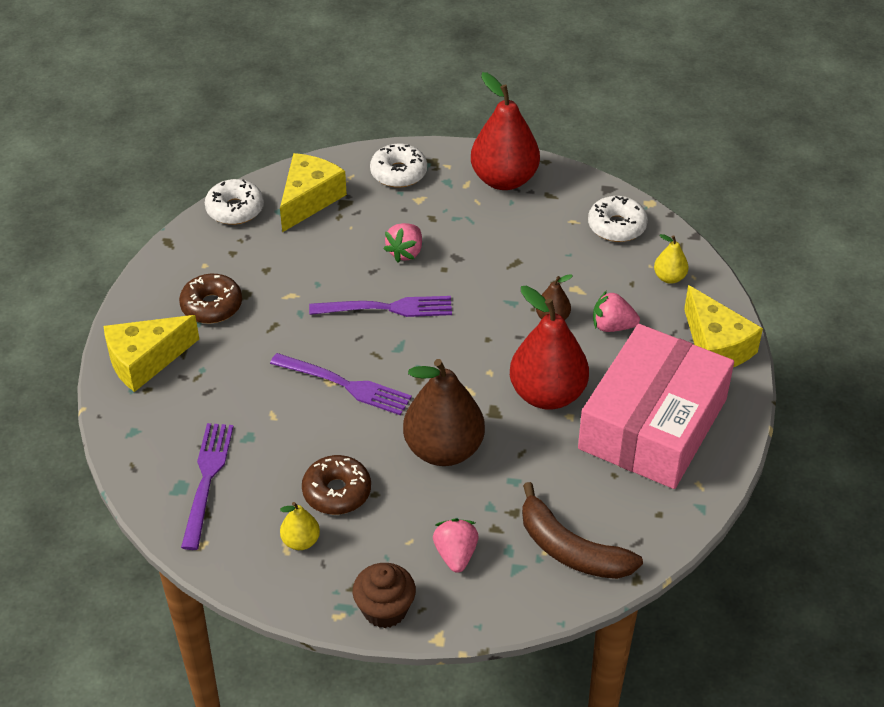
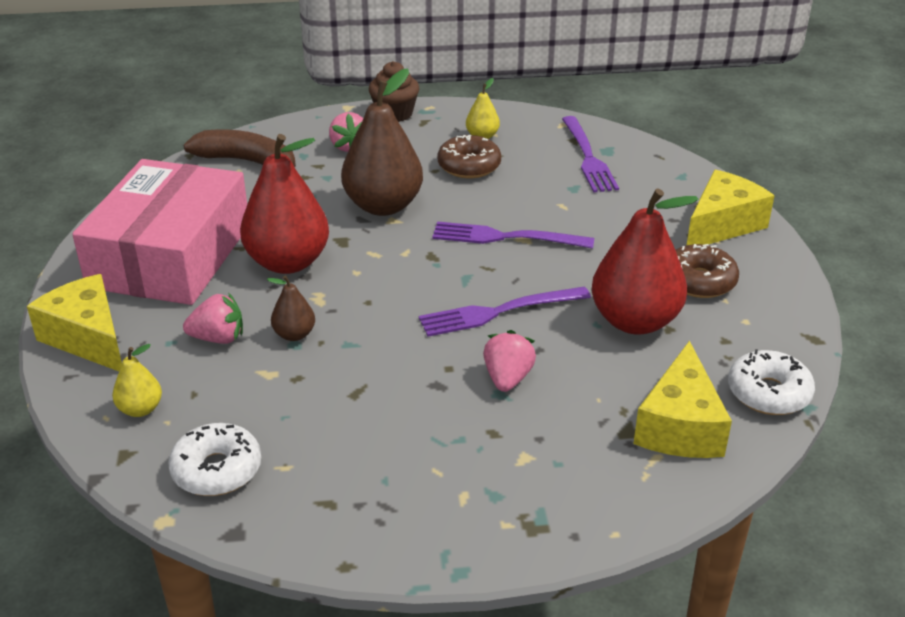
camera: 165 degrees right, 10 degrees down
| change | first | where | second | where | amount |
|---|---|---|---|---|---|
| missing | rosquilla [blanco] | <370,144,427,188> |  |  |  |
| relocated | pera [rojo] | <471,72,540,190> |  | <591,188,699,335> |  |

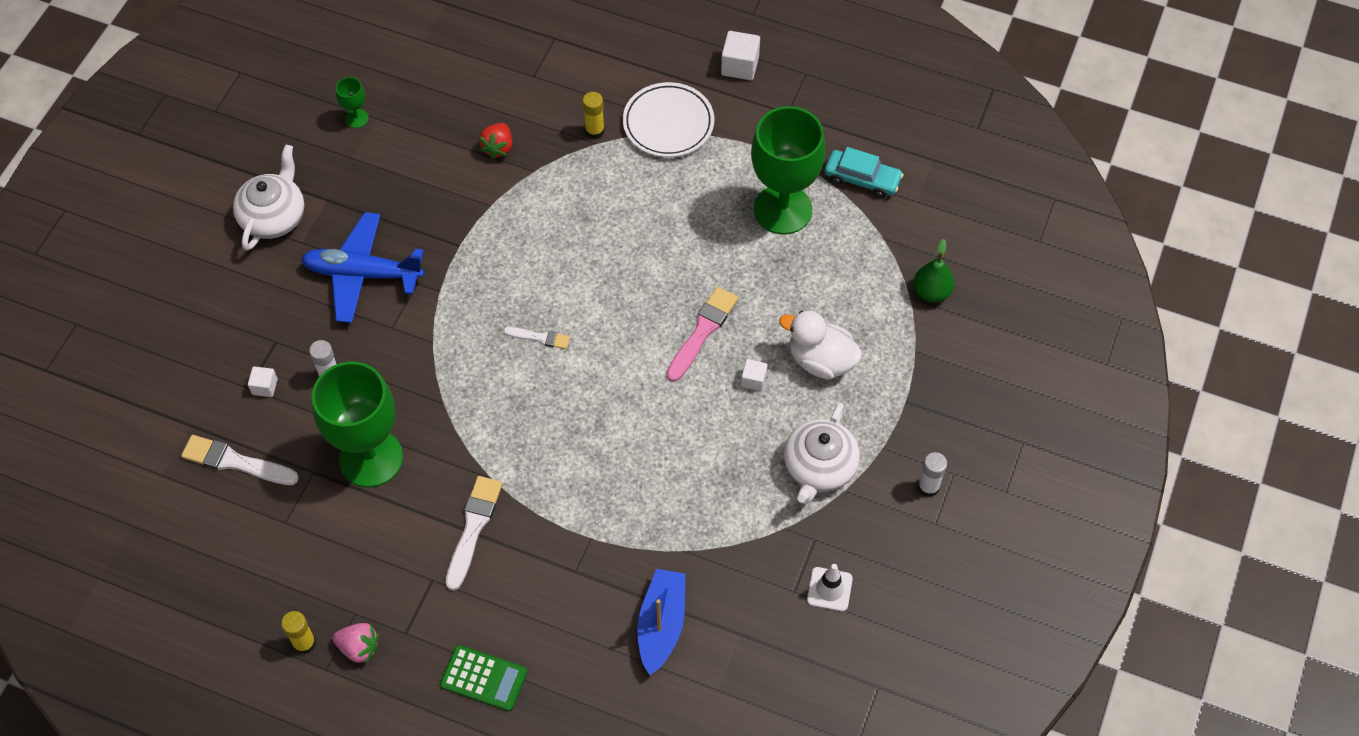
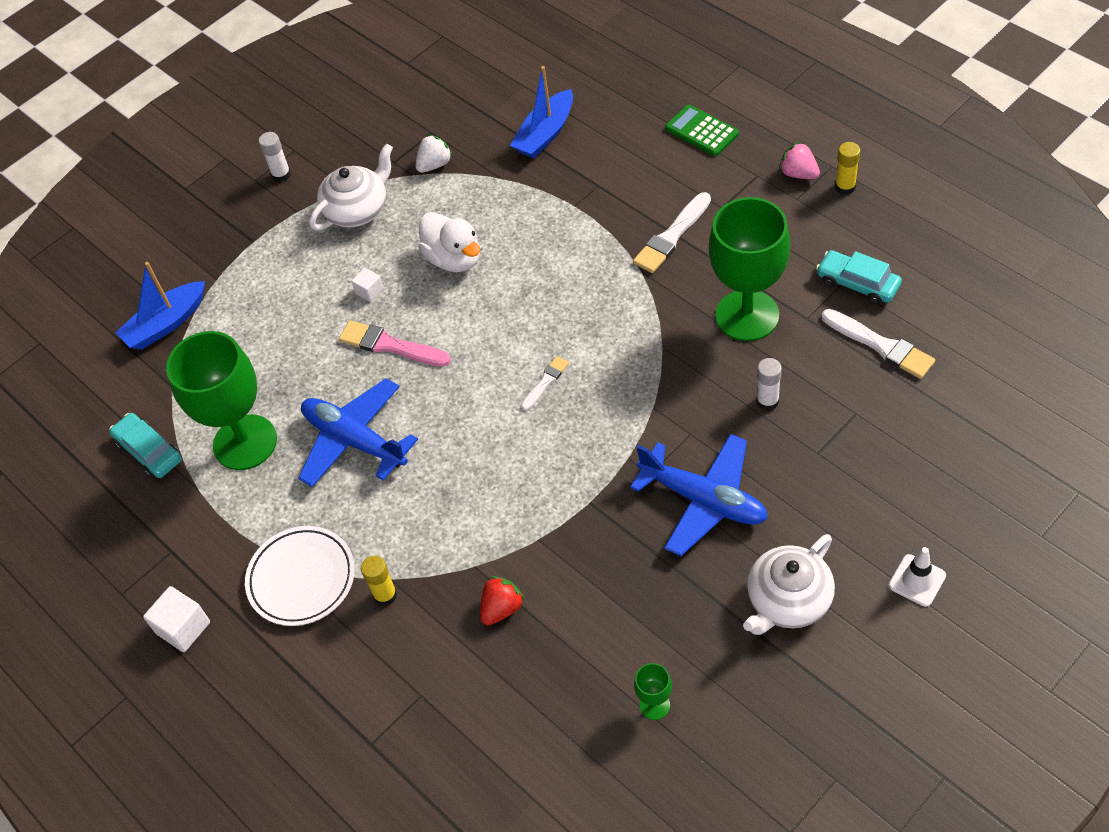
camera: 150 degrees left, 5 degrees down
| change | first | where | second | where | amount |
|---|---|---|---|---|---|
| missing | cubo [blanco] | <248,366,278,397> |  |  |  |
| spun | pincel [blanco] | <504,327,570,349> |  | <521,356,569,411> | 90 degrees clockwise |
| spun | pincel [rosa] | <666,287,738,382> |  | <339,320,451,366> | 60 degrees clockwise |
| relocated | pato [blanco] | <779,311,862,379> |  | <418,212,480,272> |  |
| relocated | cono de tráfico [blanco] | <807,564,853,611> |  | <889,547,946,607> |  |
| exchanged | pera [verde] | <914,239,955,302> | barco [azul] | <115,262,205,350> |  |
| appeared |  |  | avión [azul] | <298,378,418,487> |  |
| appeared |  |  | fresa [blanco] | <416,135,453,173> |  |
| appeared |  |  | coche [turquesa] | <816,250,902,305> |  |

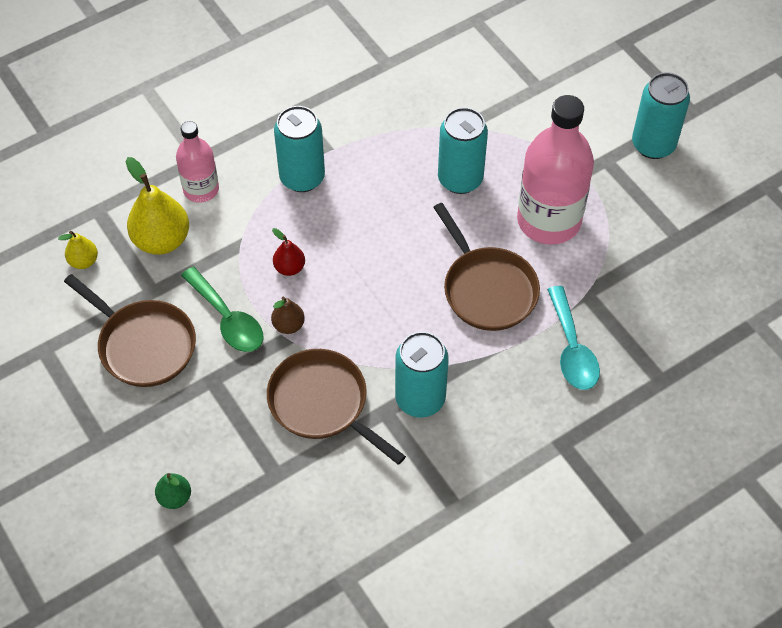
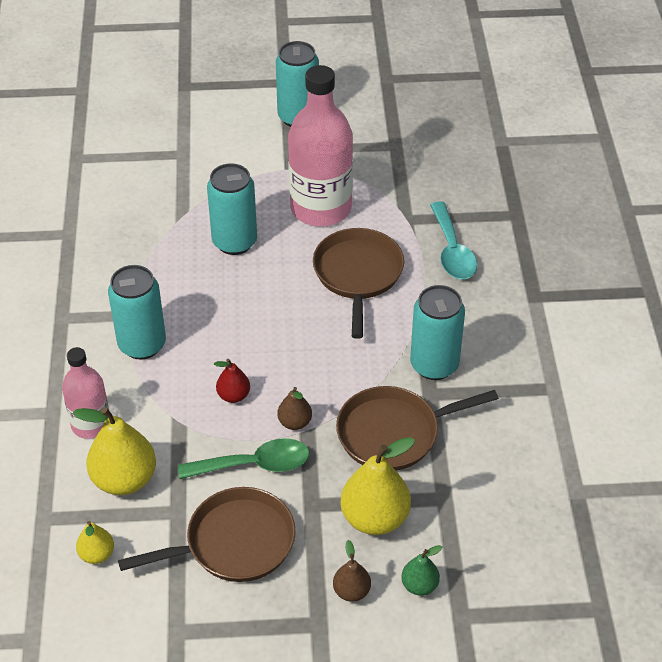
camera: 60 degrees left, 10 degrees down
| change | first | where | second | where | amount |
|---|---|---|---|---|---|
| spun | sartén [marrón] | <433,203,540,331> |  | <313,228,404,339> | 90 degrees counterclockwise |
| spun | cuchara [turquesa] | <547,286,600,390> |  | <430,201,477,279> | 60 degrees clockwise |
| appeared |  |  | pera [marrón] | <333,540,371,602> |  |
| appeared |  |  | pera [amarillo] | <340,437,415,535> |  |

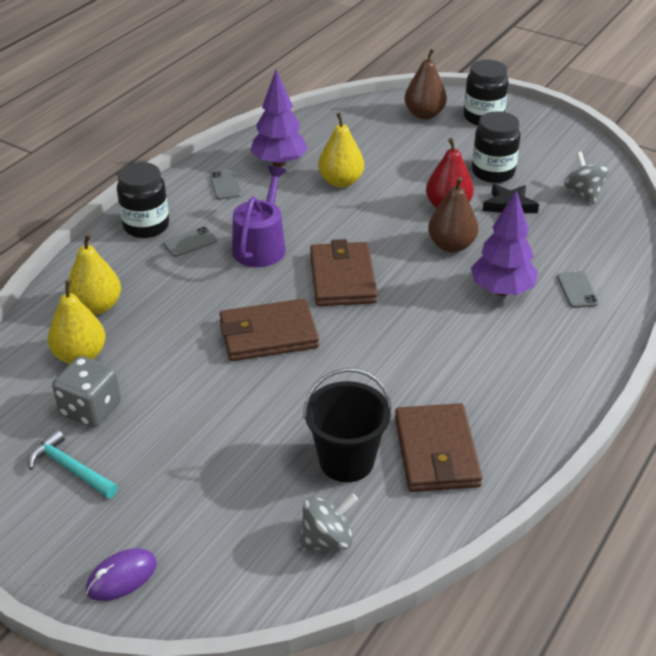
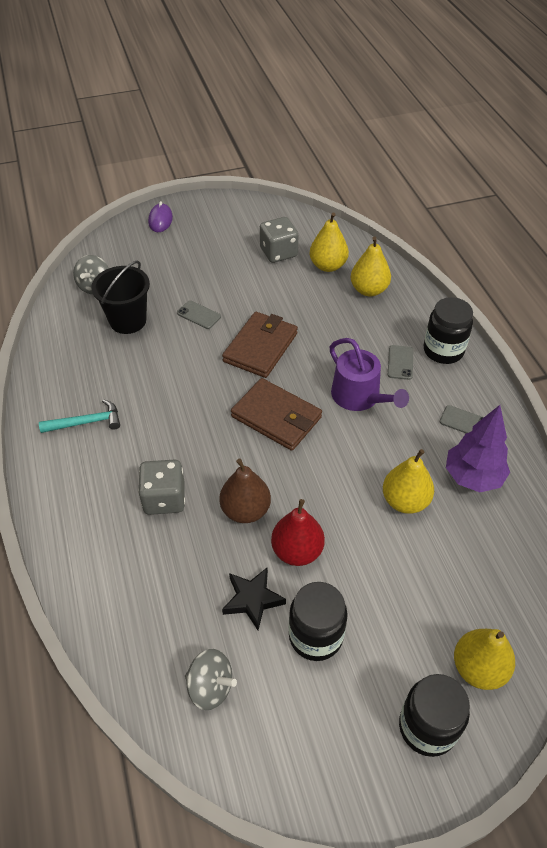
camera: 130 degrees right, 10 degrees up
| change | first | where | second | where | amount |
|---|---|---|---|---|---|
| relocated | martillo [turquesa] | <28,429,118,499> |  | <39,399,120,433> |  |
| missing | cartera [marrón] | <395,403,482,492> |  |  |  |
| colour | pera [marrón] | <404,49,447,119> | pera [amarillo] | <454,629,515,690> |  |
| exchanged | árbol [morado] | <471,190,538,296> | dado [gris] | <138,460,185,515> |  |
| relocated | móvil [gris] | <557,271,599,308> |  | <177,300,221,329> |  |

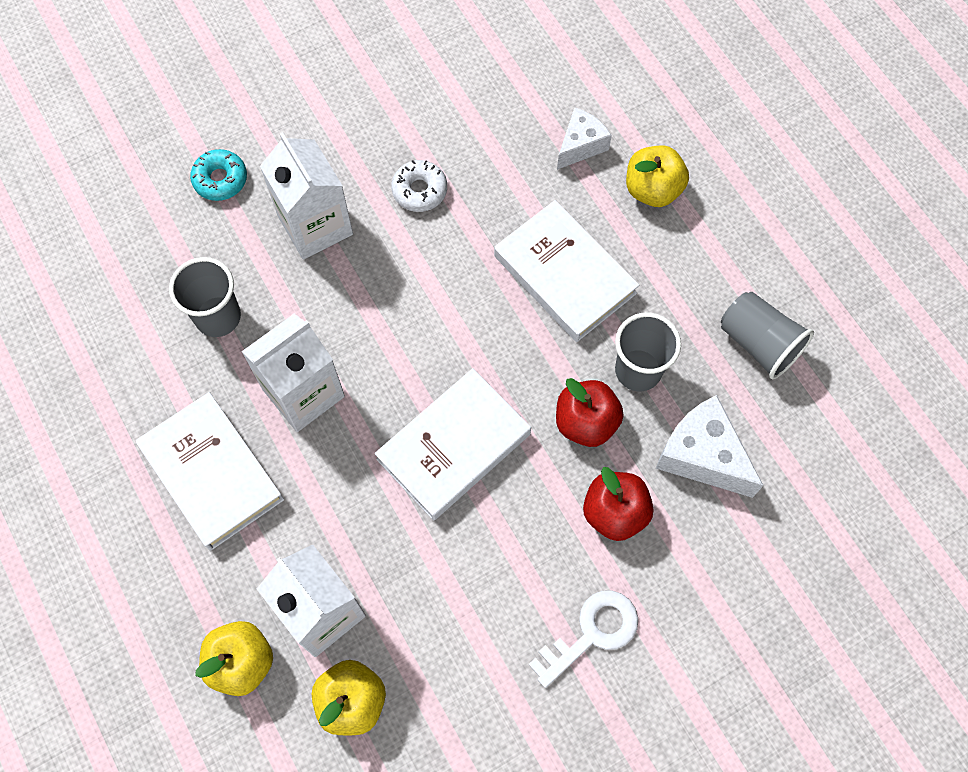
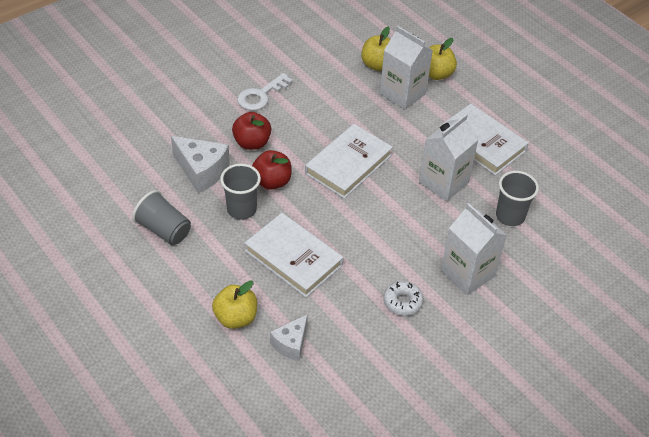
camera: 170 degrees right, 20 degrees down
| change | first | where | second | where | amount |
|---|---|---|---|---|---|
| missing | rosquilla [turquesa] | <190,149,247,201> |  |  |  |

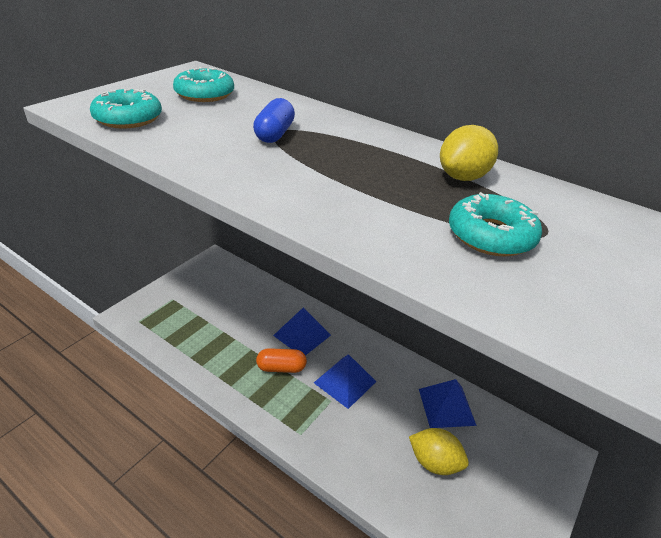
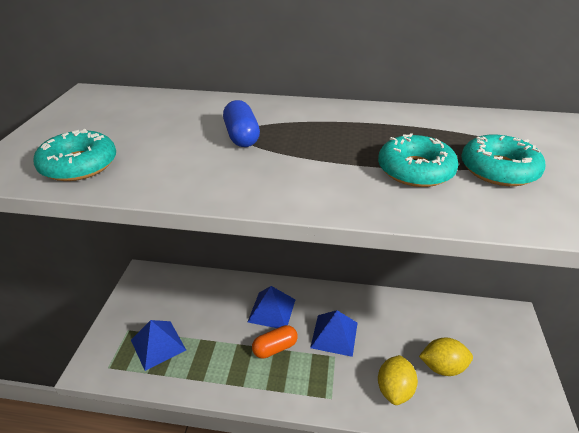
camera: 25 degrees left, 0 degrees up
| change | first | where | second | where | amount |
|---|---|---|---|---|---|
| relocated | rosquilla [turquesa] | <173,67,234,102> |  | <378,133,459,187> |  |
| relocated | pirámide [azul] | <419,379,477,428> |  | <131,320,186,371> |  |
| relocated | limón [amarillo] | <440,125,498,181> |  | <378,355,418,405> |  |

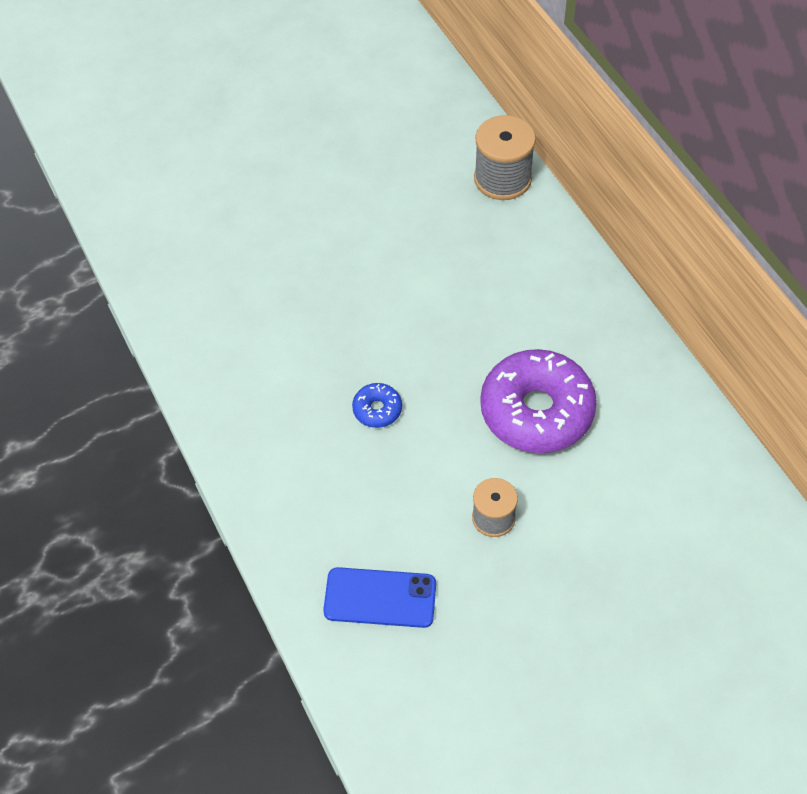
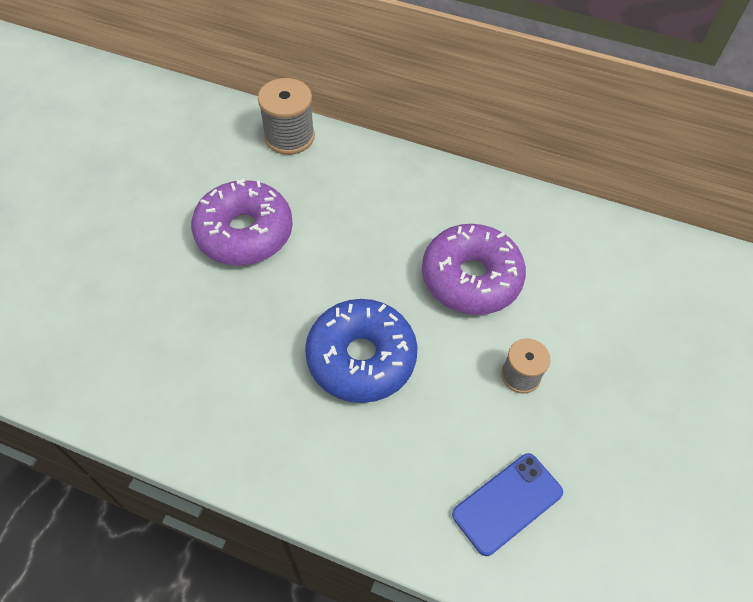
camera: 45 degrees left, 0 degrees up
| change | first | where | second | where | amount |
|---|---|---|---|---|---|
| size | rosquilla [azul] | <352,383,402,428> |  | <305,299,418,403> | x2.29 |
| appeared |  |  | rosquilla [morado] | <191,178,293,265> |  |

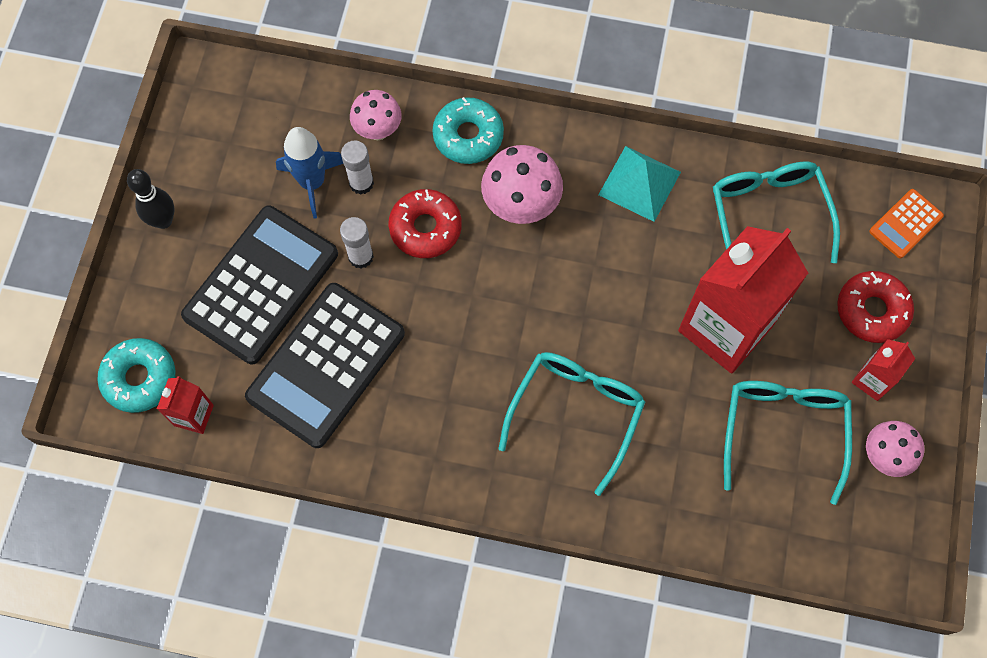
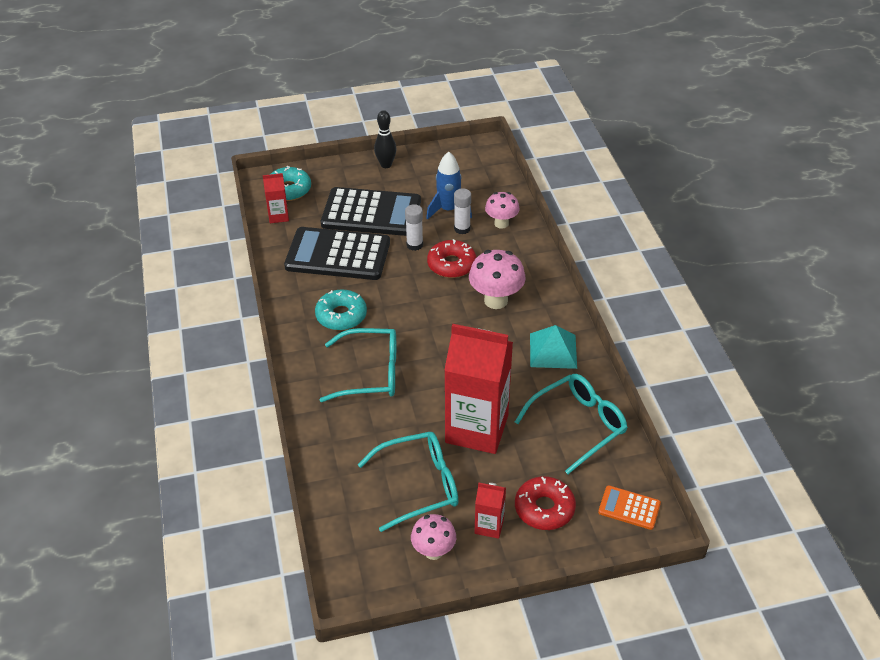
camera: 65 degrees right, 25 degrees down
| change | first | where | second | where | amount |
|---|---|---|---|---|---|
| relocated | rosquilla [turquesa] | <432,97,504,164> |  | <315,290,367,330> |  |

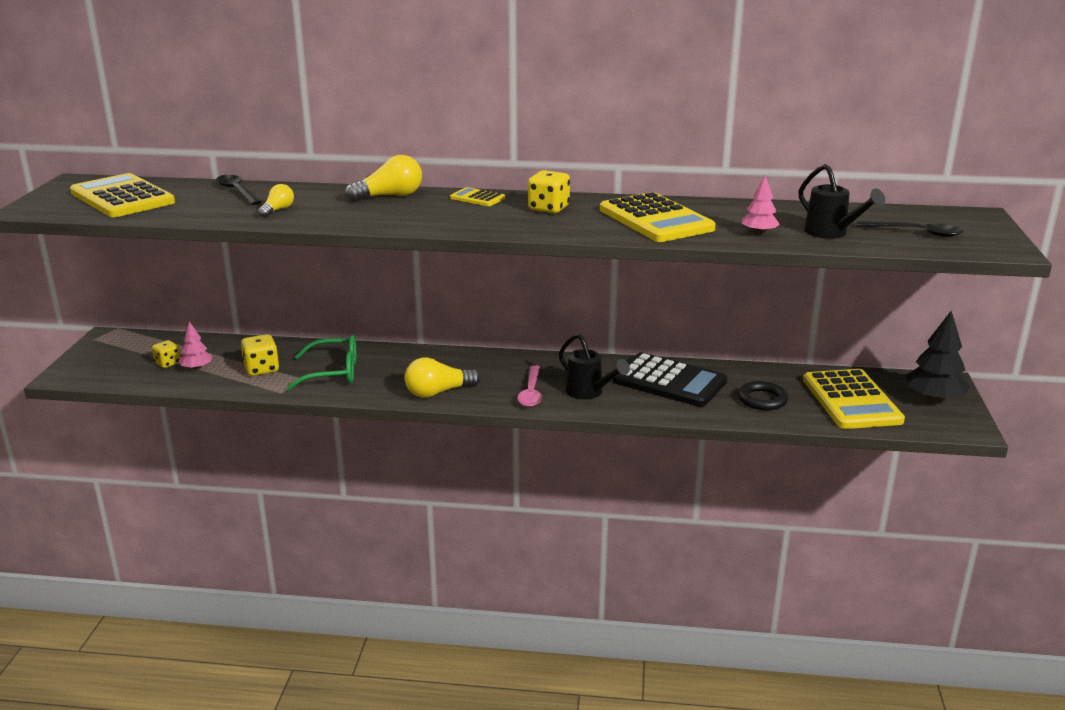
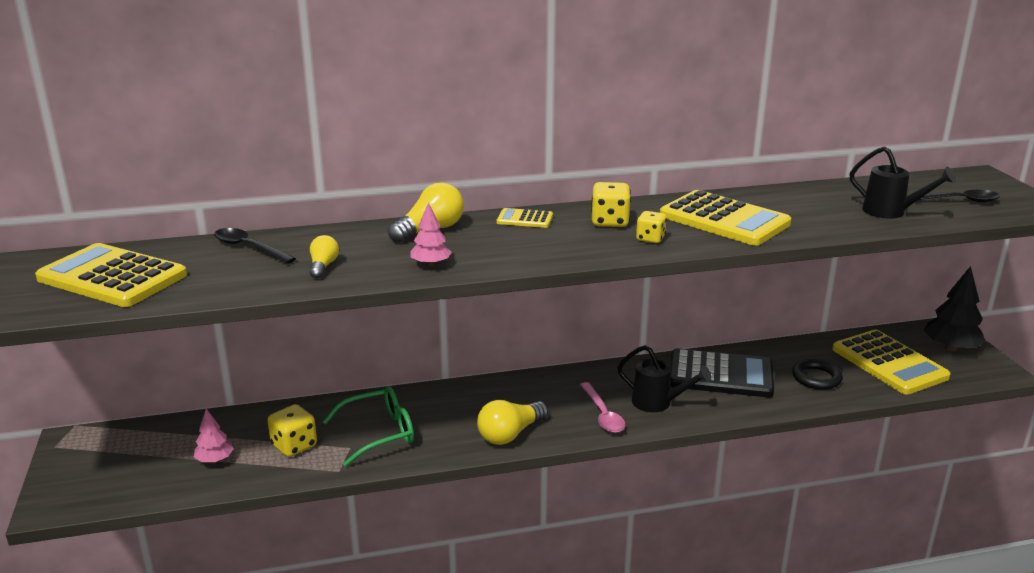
camera: 20 degrees left, 0 degrees up
| change | first | where | second | where | amount |
|---|---|---|---|---|---|
| relocated | dado [amarillo] | <152,340,180,368> |  | <636,211,667,243> |  |
| relocated | árbol [rosa] | <742,175,780,235> |  | <410,203,452,266> |  |

